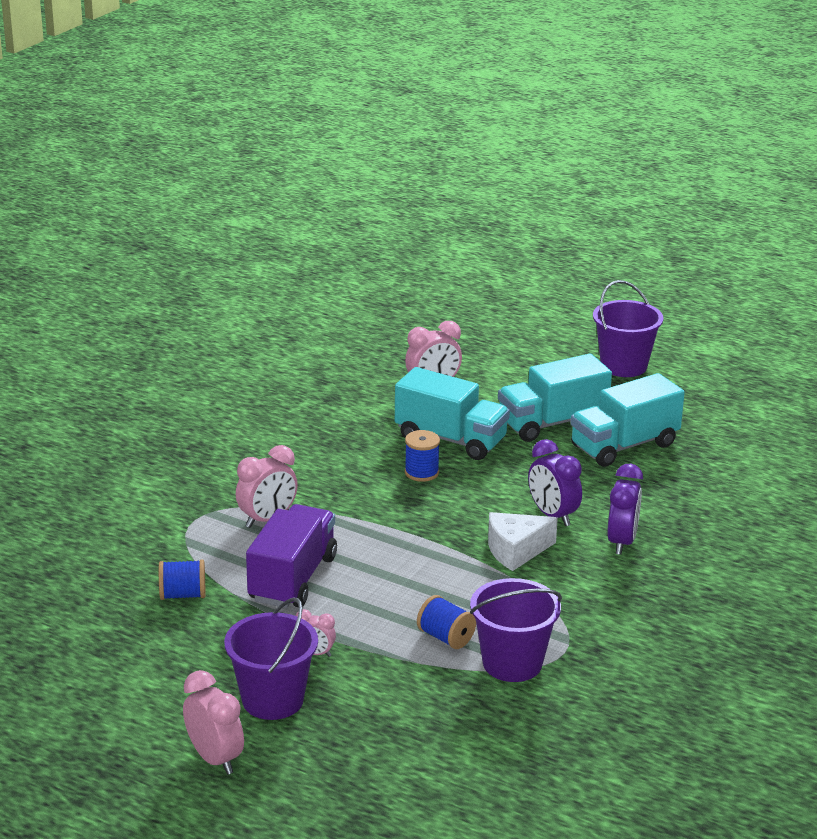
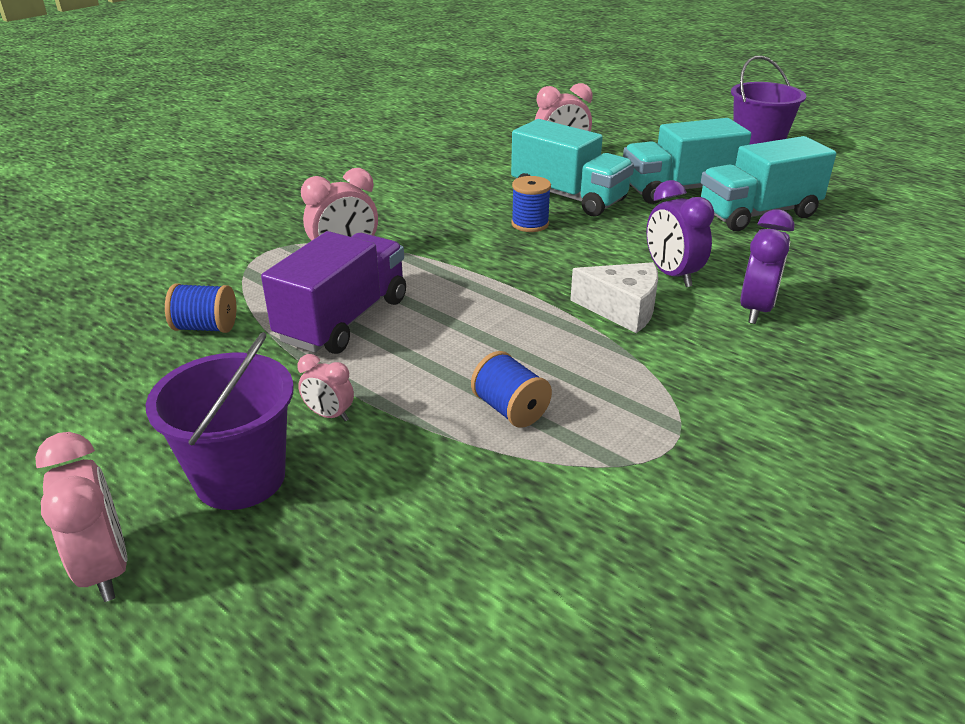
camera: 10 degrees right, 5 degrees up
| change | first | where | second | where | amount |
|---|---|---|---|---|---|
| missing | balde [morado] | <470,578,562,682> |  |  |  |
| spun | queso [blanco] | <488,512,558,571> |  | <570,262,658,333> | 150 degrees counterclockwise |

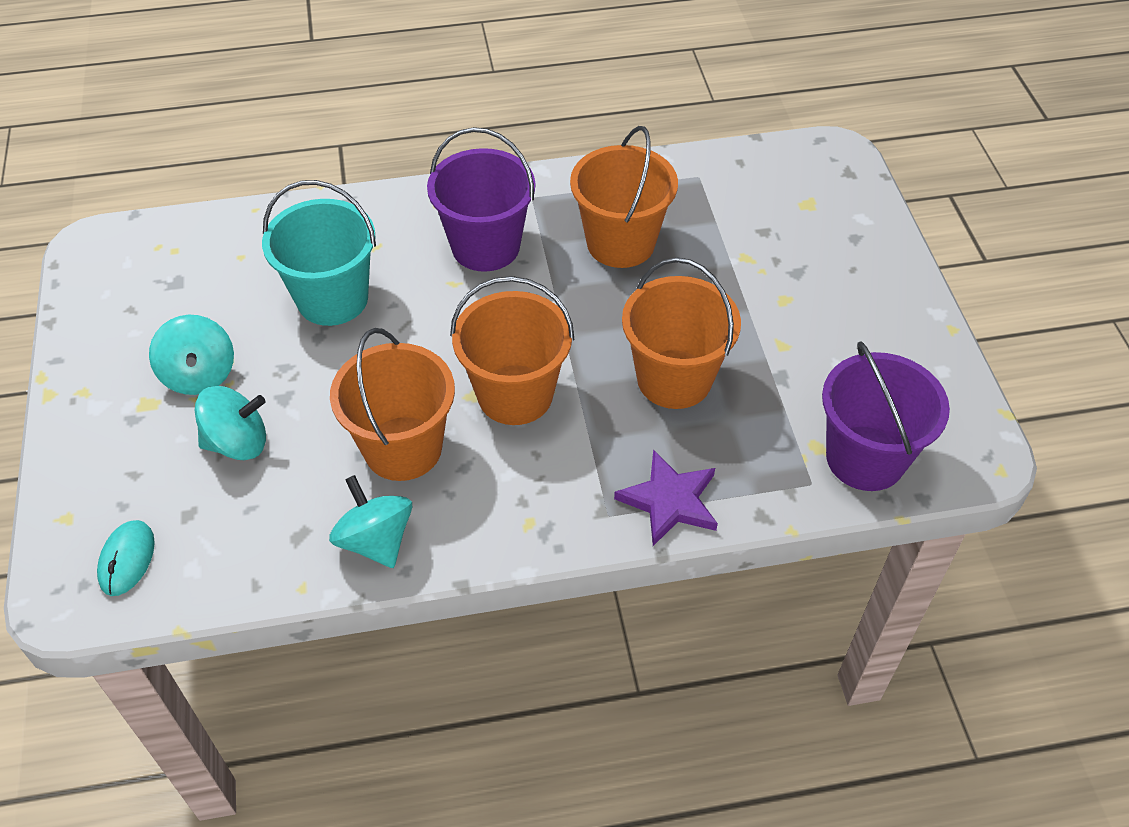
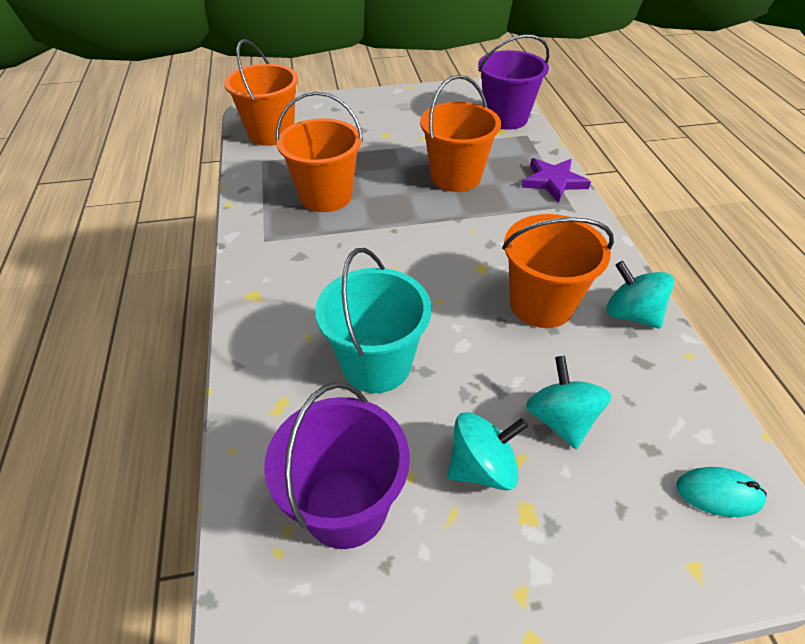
camera: 90 degrees left, 5 degrees down
| change | first | where | second | where | amount |
|---|---|---|---|---|---|
| spun | peonza [turquesa] | <329,475,412,568> |  | <606,261,675,329> | 75 degrees clockwise |
| relocated | balde [morado] | <427,127,535,272> |  | <264,382,410,549> |  |
| relocated | balde [naranja] | <450,276,574,425> |  | <224,39,298,146> |  |

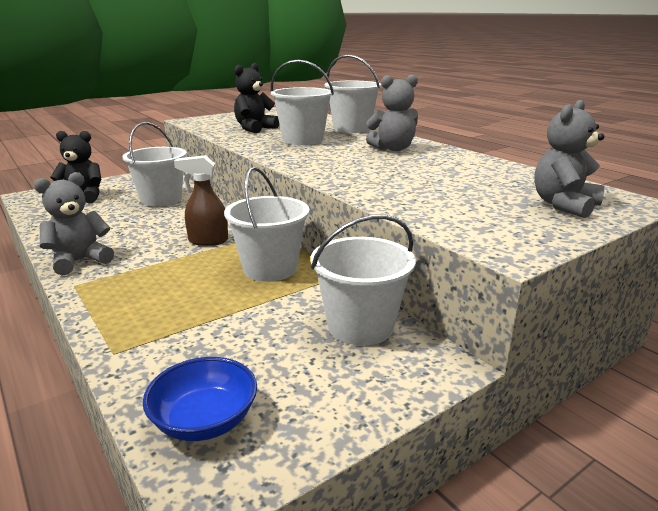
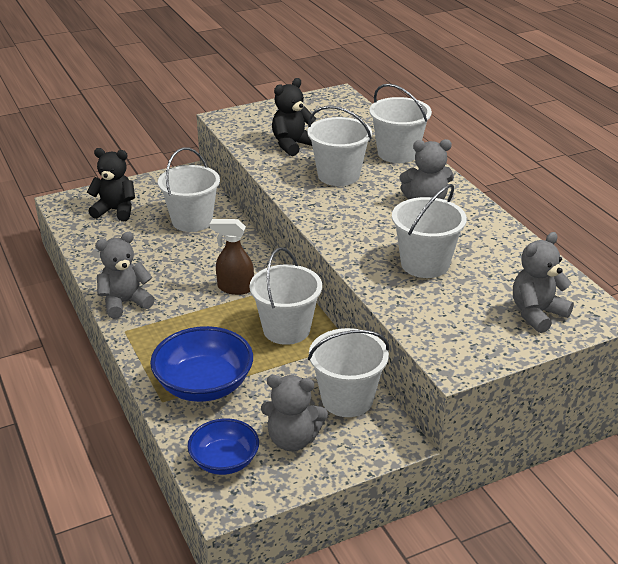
camera: 10 degrees right, 10 degrees up
| change | first | where | second | where | amount |
|---|---|---|---|---|---|
| appeared |  |  | cuenco [azul] | <150,326,253,402> |  |
| appeared |  |  | osito [gris] | <261,375,328,451> |  |
| appeared |  |  | balde [blanco] | <392,184,467,278> |  |

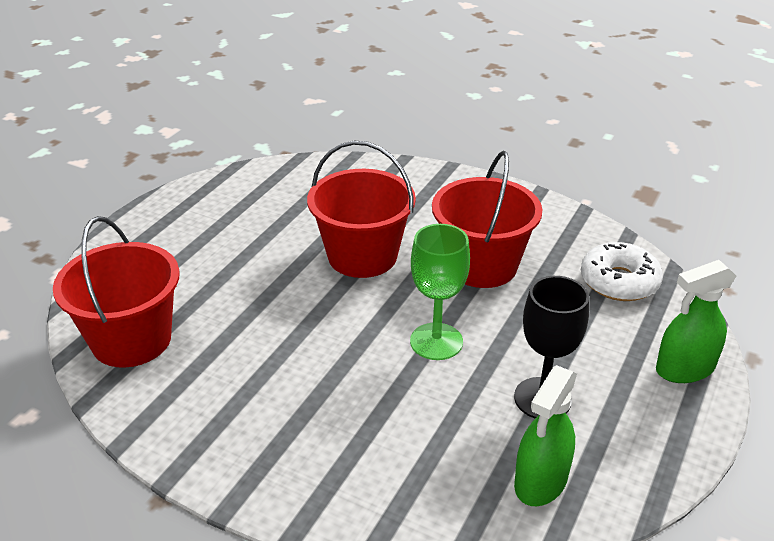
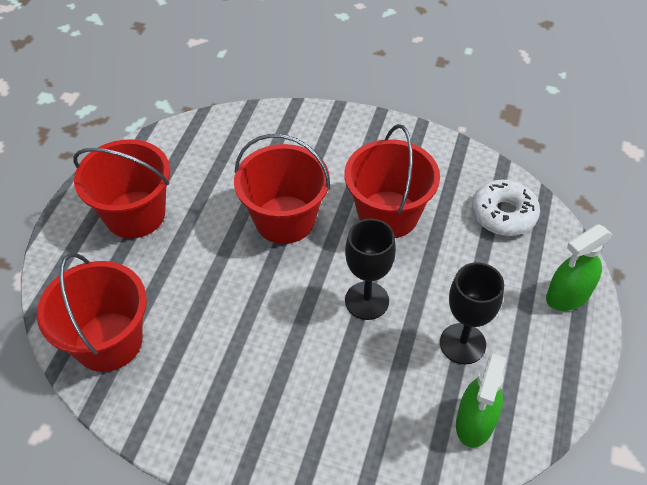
camera: 10 degrees left, 15 degrees up
| change | first | where | second | where | amount |
|---|---|---|---|---|---|
| colour | copa [verde] | <410,224,470,360> | copa [negro] | <345,219,396,320> |  |
| appeared |  |  | balde [rojo] | <73,139,170,238> |  |

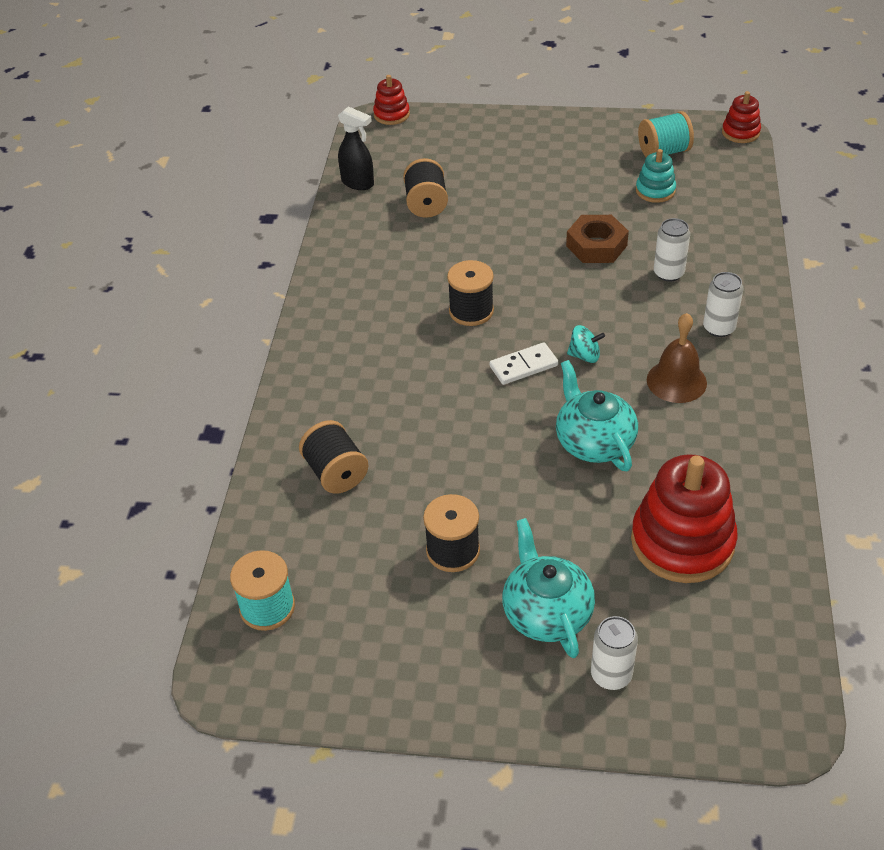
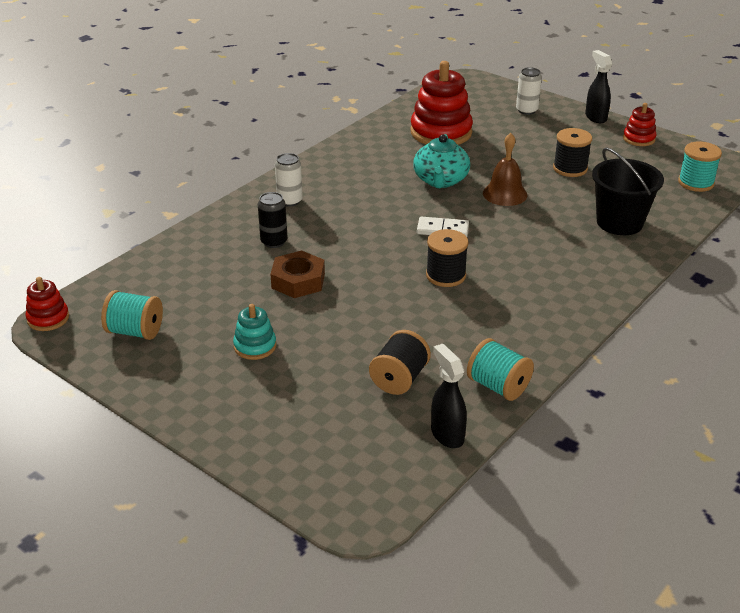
camera: 150 degrees left, 10 degrees down
| change | first | where | second | where | amount |
|---|---|---|---|---|---|
| exchanged | carrete [negro] | <299,420,368,494> | balde [negro] | <592,148,664,235> |  |
| relocated | juguete apilable [rojo] | <373,75,410,125> |  | <623,103,656,146> |  |
| missing | tetera [turquesa] | <502,518,595,658> |  |  |  |
| missing | peonza [turquesa] | <567,325,605,363> |  |  |  |
| relocated | juguete apilable [turquesa] | <636,149,676,203> |  | <233,304,276,360> |  |
| relocated | campana [marrón] | <647,313,707,403> |  | <483,133,527,206> |  |
| colour | lata [blanco] | <654,218,690,282> | lata [negro] | <258,192,288,248> |  |
| appeared |  |  | carrete [turquesa] | <467,338,534,401> |  |
| appeared |  |  | pulverizador [negro] | <585,50,613,123> |  |

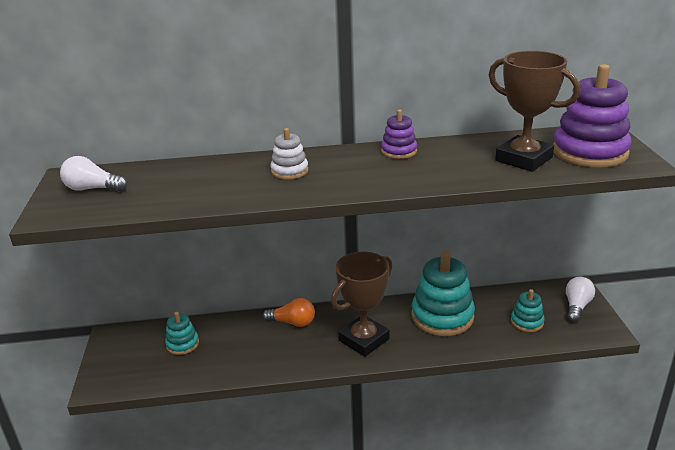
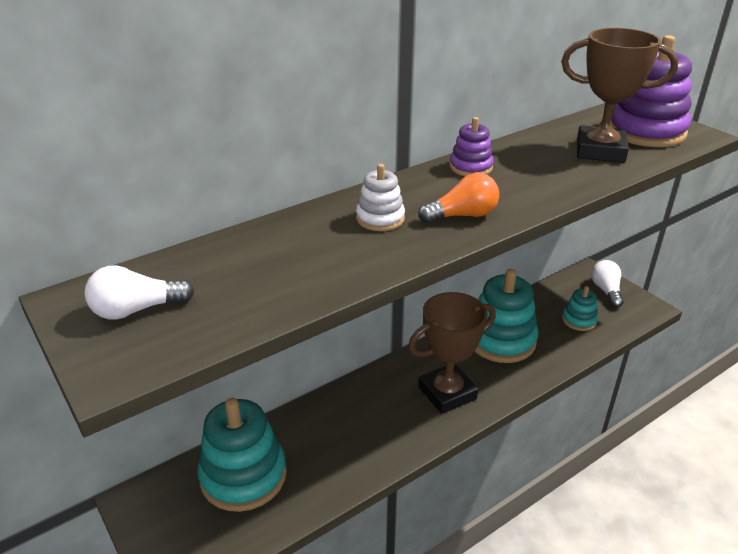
camera: 30 degrees left, 5 degrees up
| change | first | where | second | where | amount |
|---|---|---|---|---|---|
| size | juguete apilable [turquesa] | <165,312,199,355> |  | <197,398,287,512> | x1.97 |
| relocated | bombilla [naranja] | <262,298,315,327> |  | <418,173,499,223> |  |
| spun | trofeo [marrón] | <331,252,392,357> |  | <408,292,496,414> | 45 degrees clockwise |

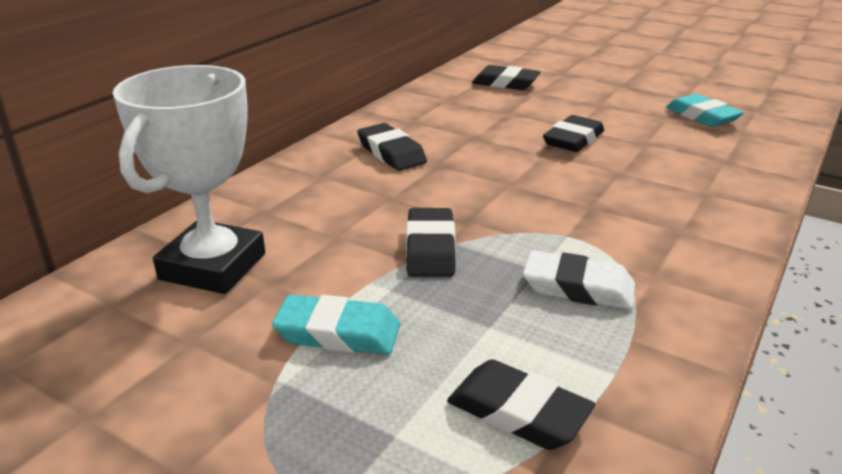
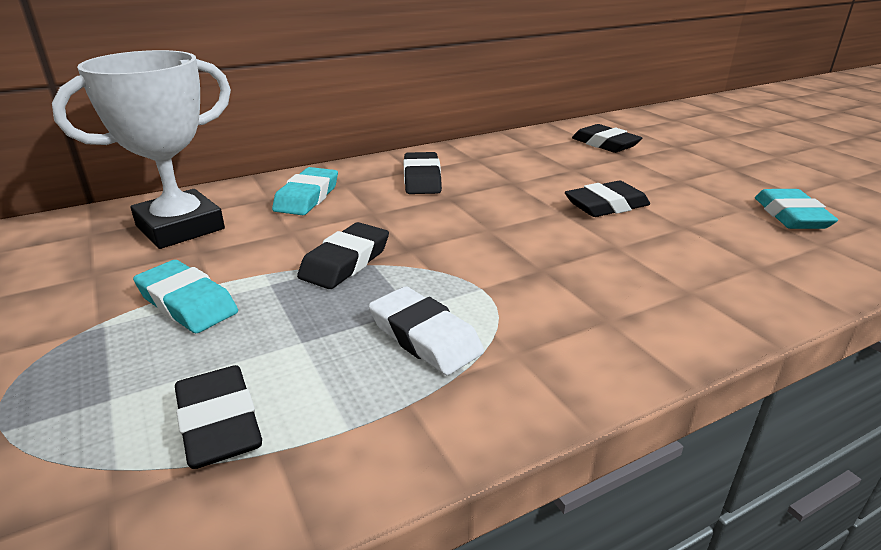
camera: 30 degrees right, 0 degrees up
| change | first | where | second | where | amount |
|---|---|---|---|---|---|
| appeared |  |  | goma de borrar [turquesa] | <272,167,338,215> |  |

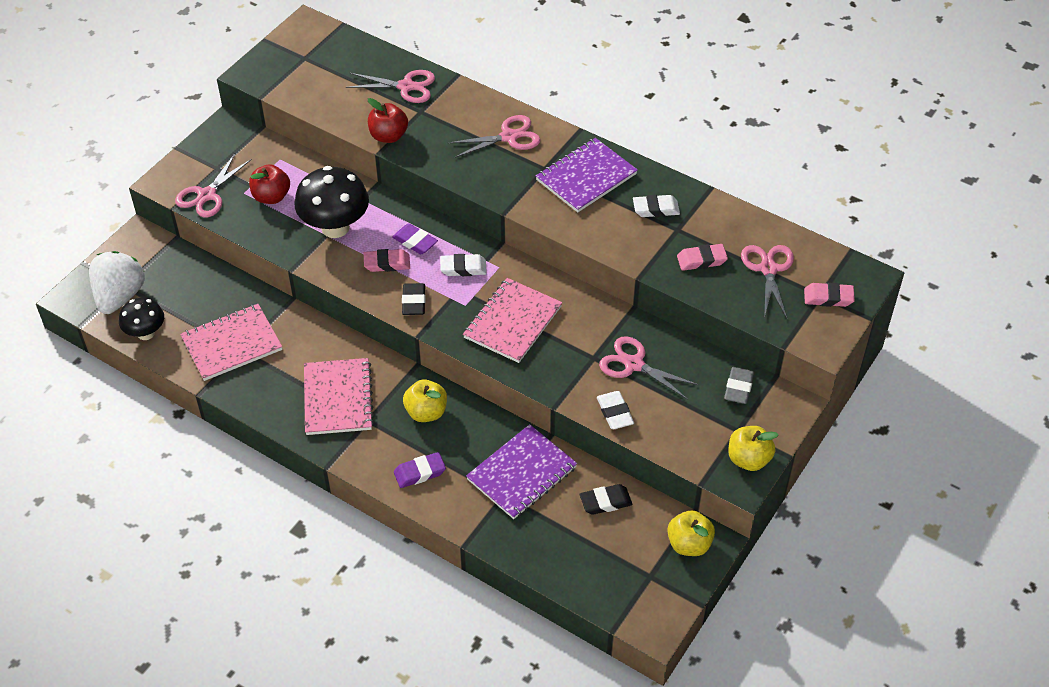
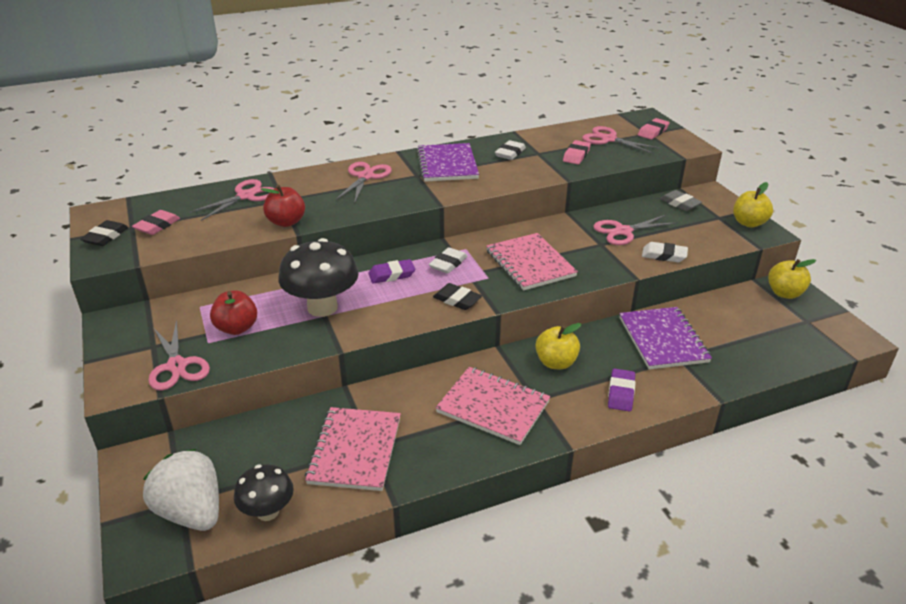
camera: 55 degrees left, 15 degrees down
| change | first | where | second | where | amount |
|---|---|---|---|---|---|
| relocated | goma de borrar [rosa] | <364,249,410,272> |  | <132,210,180,235> |  |
| relocated | goma de borrar [negro] | <580,484,632,515> |  | <80,220,128,246> |  |

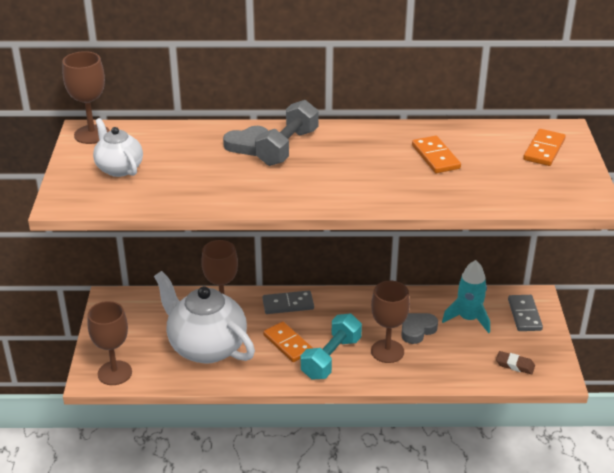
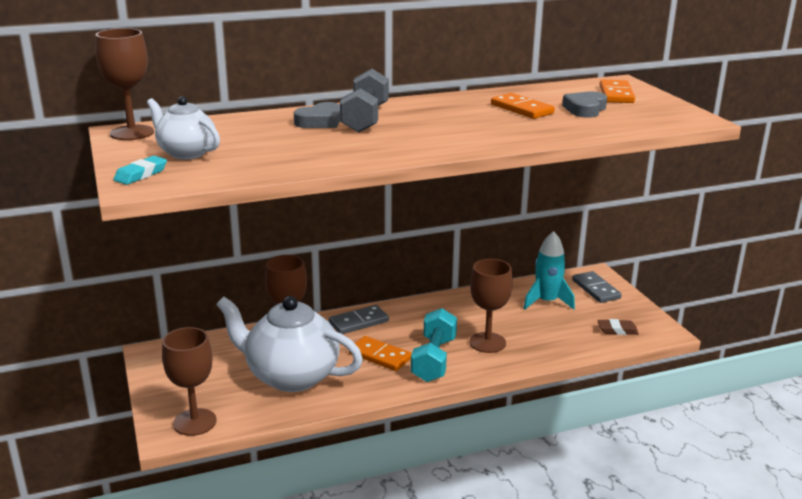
camera: 20 degrees left, 10 degrees down
| change | first | where | second | where | amount |
|---|---|---|---|---|---|
| relocated | corazón [gris] | <401,313,438,344> |  | <562,91,607,118> |  |
| appeared |  |  | goma de borrar [turquesa] | <113,156,167,185> |  |

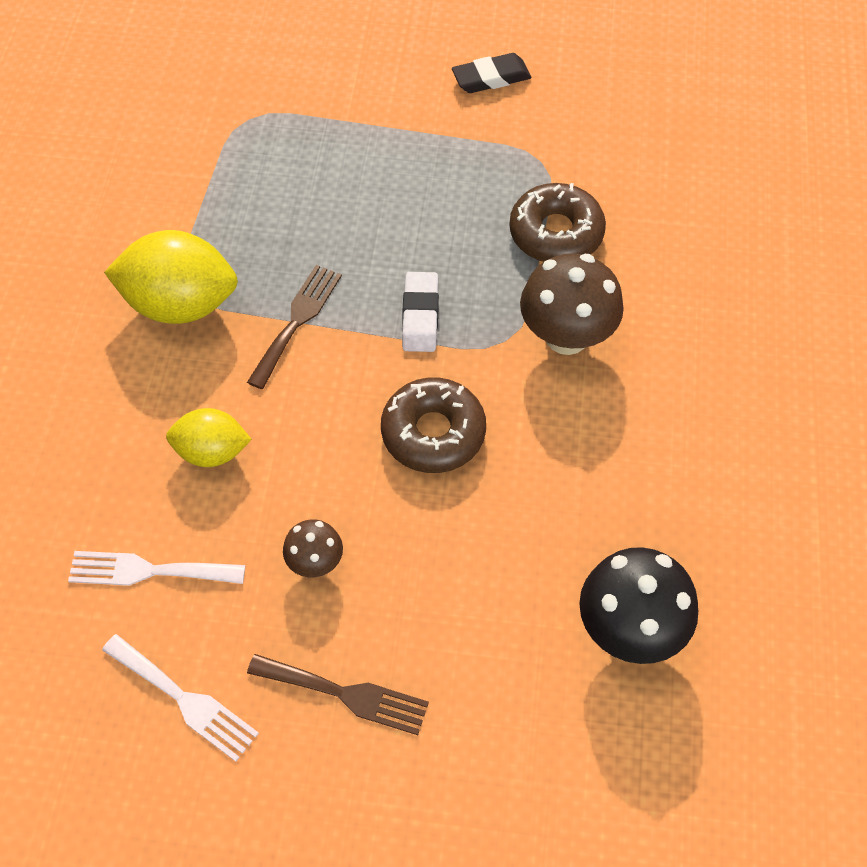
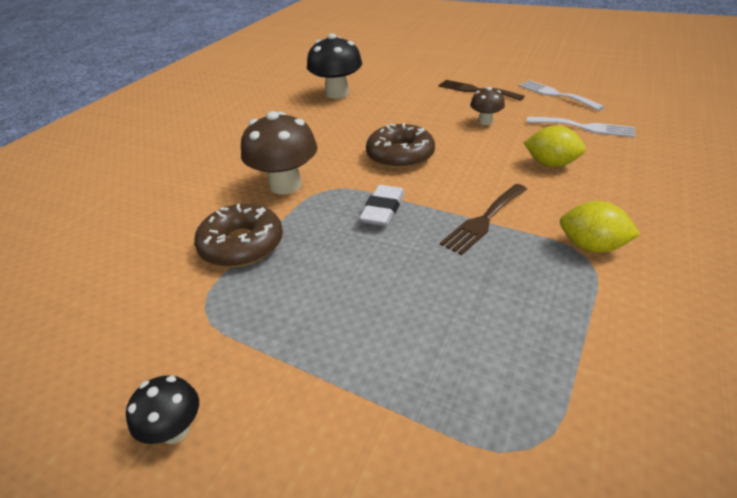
camera: 160 degrees left, 20 degrees down
| change | first | where | second | where | amount |
|---|---|---|---|---|---|
| size | limón [amarillo] | <104,230,238,324> |  | <560,201,640,253> | x0.60 |
| exchanged | goma de borrar [negro] | <452,53,531,93> | seta [negro] | <126,376,199,444> |  |

